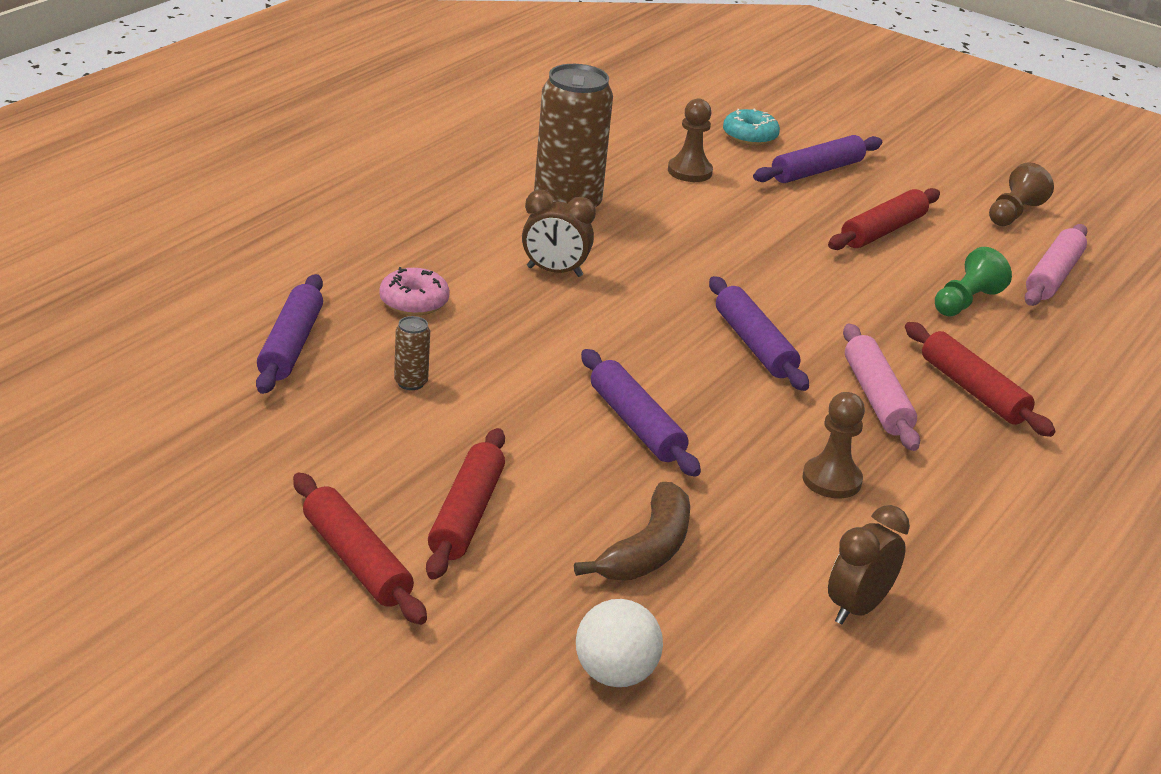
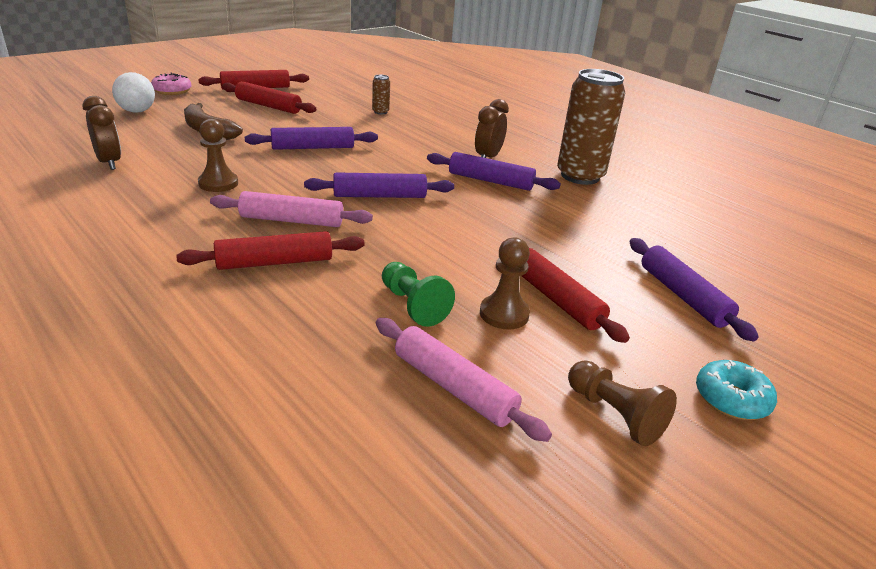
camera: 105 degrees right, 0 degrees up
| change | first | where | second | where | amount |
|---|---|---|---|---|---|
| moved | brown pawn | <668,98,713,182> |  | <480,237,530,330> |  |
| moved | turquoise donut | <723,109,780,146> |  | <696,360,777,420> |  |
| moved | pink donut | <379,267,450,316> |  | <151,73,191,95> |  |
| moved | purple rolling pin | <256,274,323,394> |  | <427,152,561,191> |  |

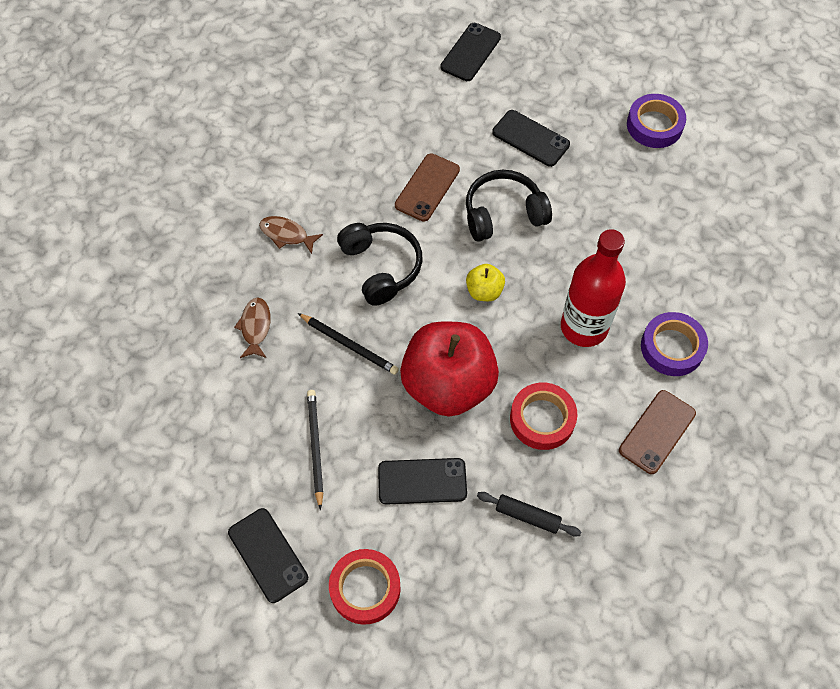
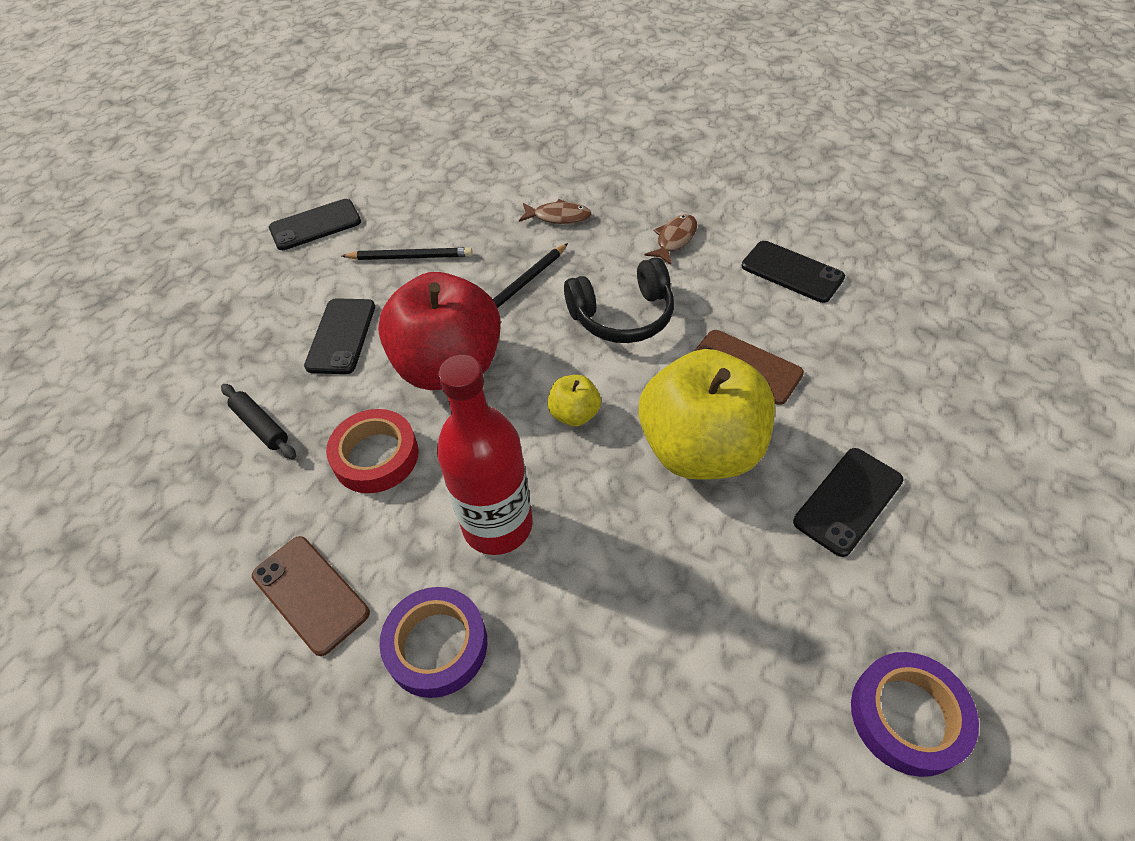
camera: 100 degrees right, 10 degrees down
| change | first | where | second | where | amount |
|---|---|---|---|---|---|
| moved | black phone | <440,23,501,81> |  | <741,241,845,303> |  |
| replaced | black headphones | <466,170,552,242> | yellow apple | <639,349,775,480> |  |
| turned | black rolling pin | <477,492,581,537> |  | <221,384,296,459> | 75 degrees counterclockwise |
| removed | red tape | <329,549,401,625> |  |  |  |

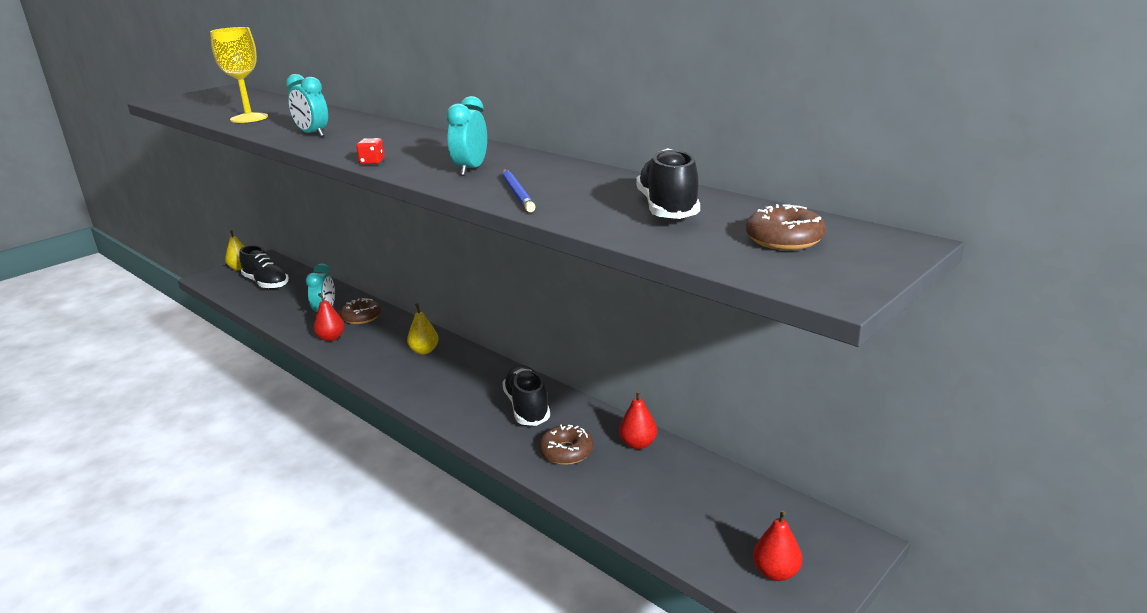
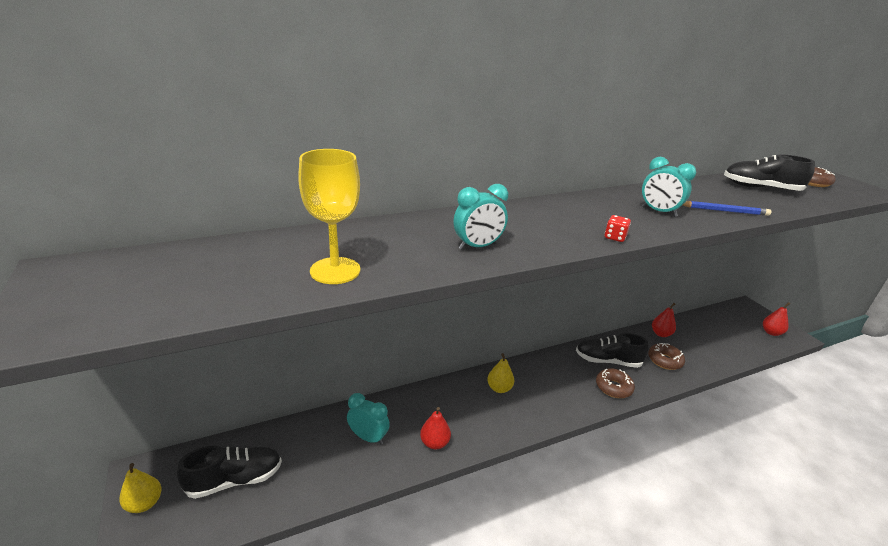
camera: 70 degrees left, 5 degrees up
| change | first | where | second | where | amount |
|---|---|---|---|---|---|
| moved | brown donut | <340,298,381,324> |  | <596,368,635,398> |  |

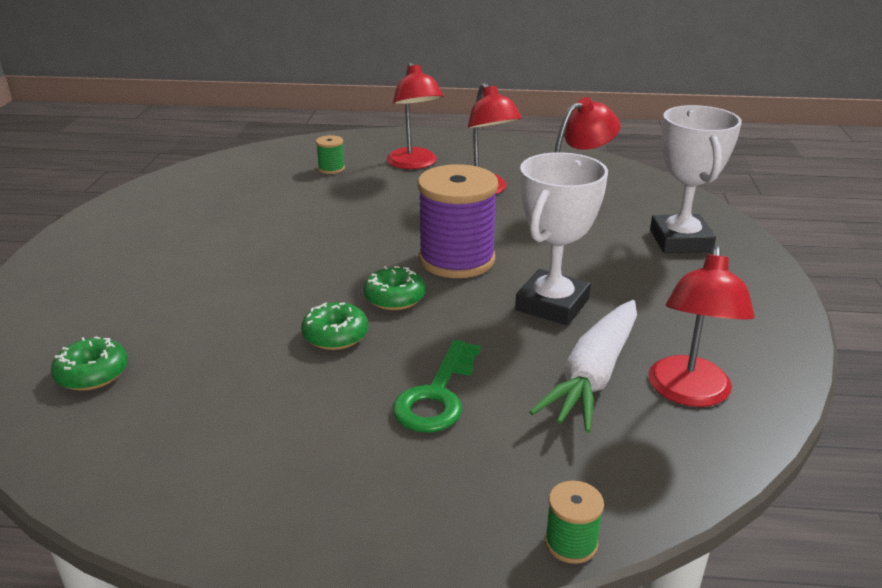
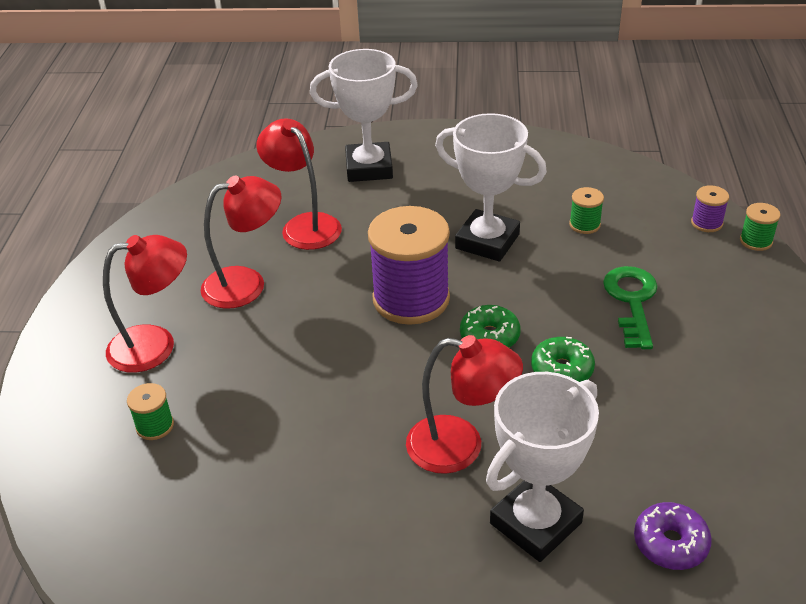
camera: 90 degrees left, 10 degrees up
| change | first | where | second | where | amount |
|---|---|---|---|---|---|
| moved | red lamp | <648,245,755,407> |  | <406,335,523,474> |  |
| replaced | white carrot | <530,300,637,433> | green spool | <569,187,604,234> |  |
| recoloured | green donut | <51,336,128,391> | purple donut | <634,502,712,570> |  |
| turned | green key | <393,340,481,433> |  | <603,266,658,349> | 105 degrees counterclockwise |
| added |  |  | purple spool | <691,185,729,232> |  |
| added |  |  | white trophy | <486,372,599,562> |  |

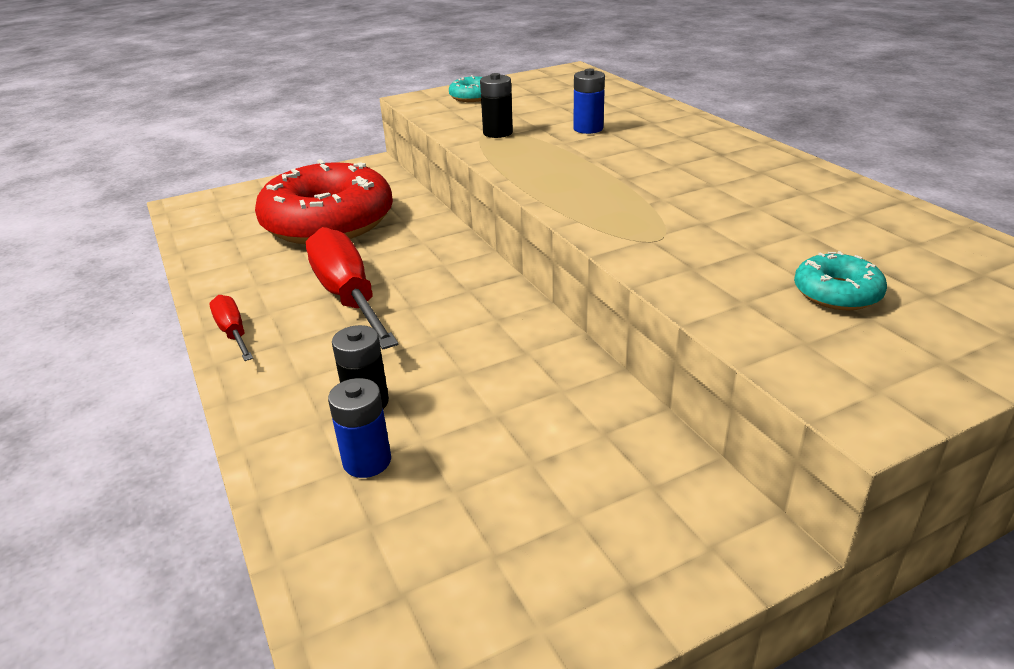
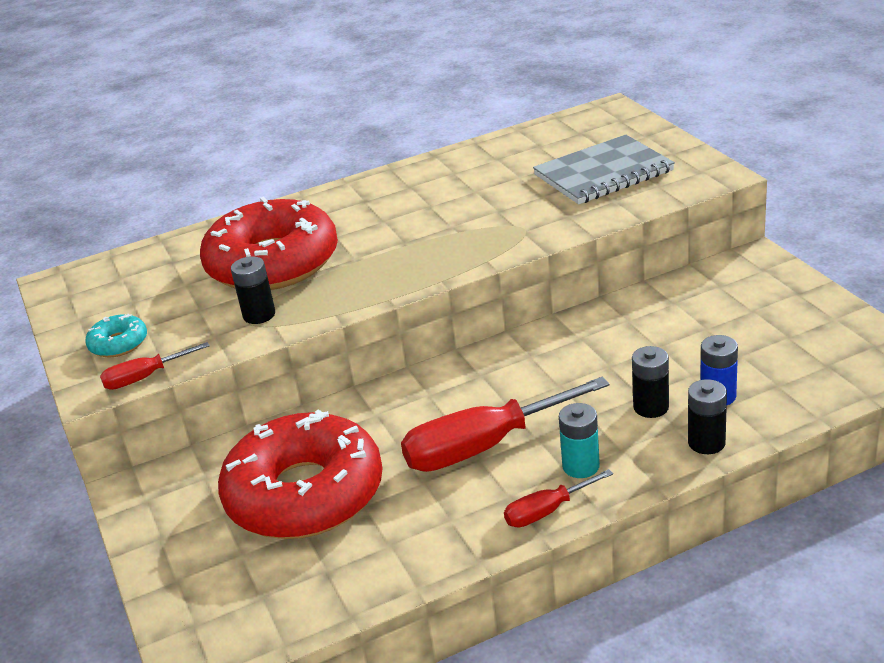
camera: 85 degrees left, 0 degrees up
| change | first | where | second | where | amount |
|---|---|---|---|---|---|
| replaced | blue battery | <573,69,605,134> | red donut | <200,197,338,290> |  |
| replaced | turquoise donut | <794,251,887,310> | grey notebook | <533,135,675,204> |  |
| added |  |  | red screwdriver | <100,342,210,390> |  |
| added |  |  | black battery | <688,379,727,454> |  |
| added |  |  | turquoise battery | <559,403,600,478> |  |

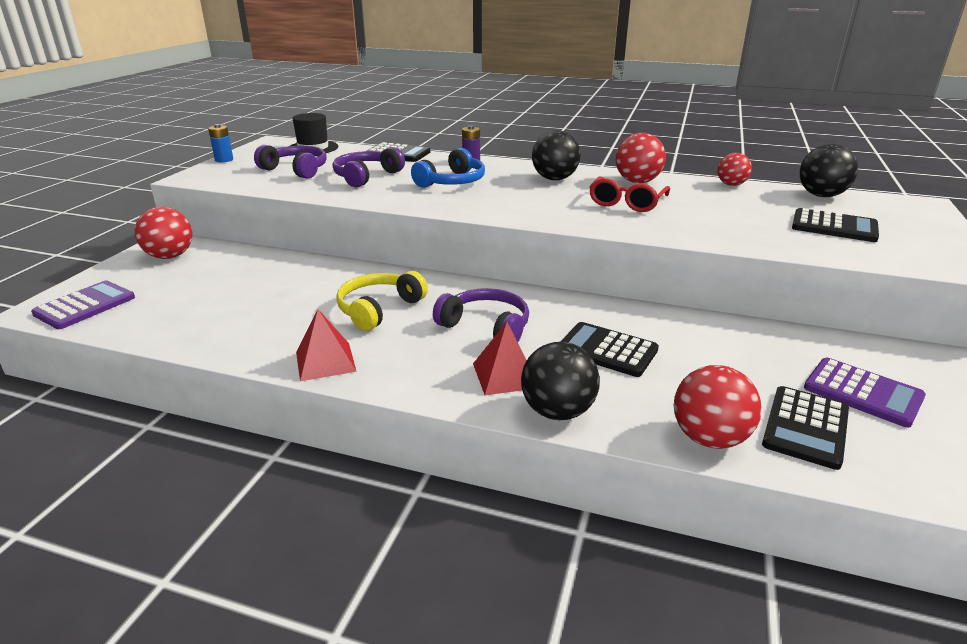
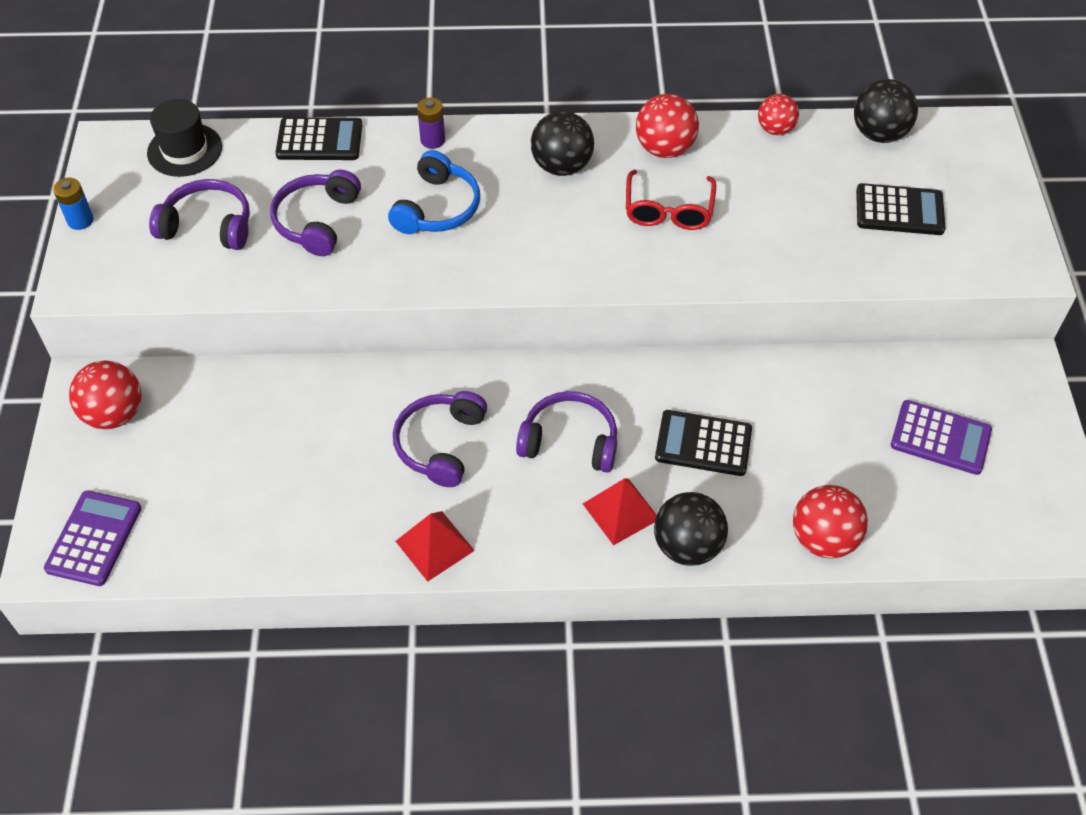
camera: 20 degrees left, 25 degrees up
| change | first | where | second | where | amount |
|---|---|---|---|---|---|
| recoloured | yellow headphones | <336,271,428,331> | purple headphones | <393,391,487,487> |  |
| removed | black calculator | <762,386,849,470> |  |  |  |

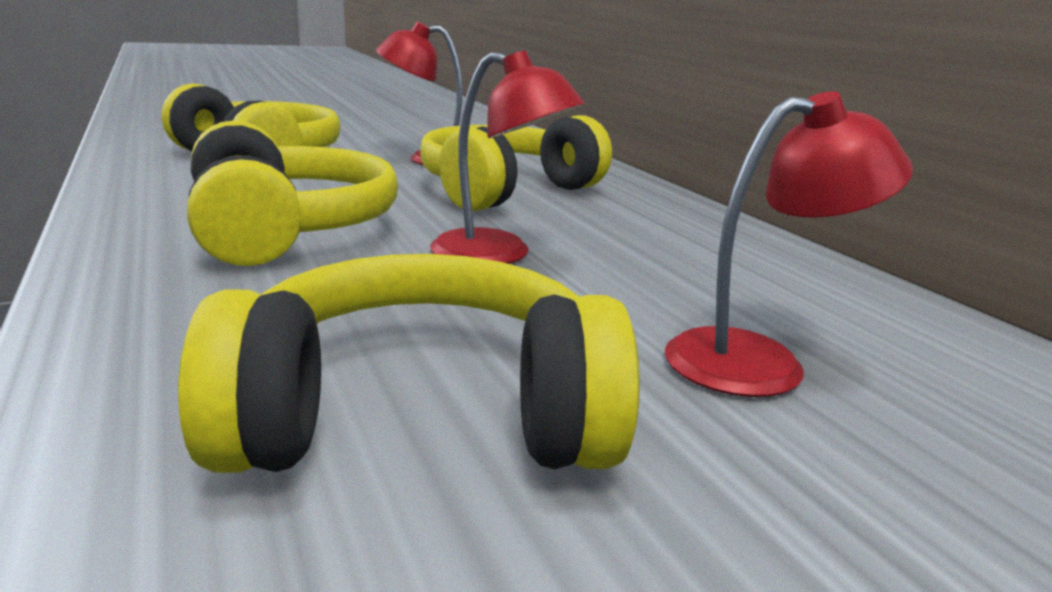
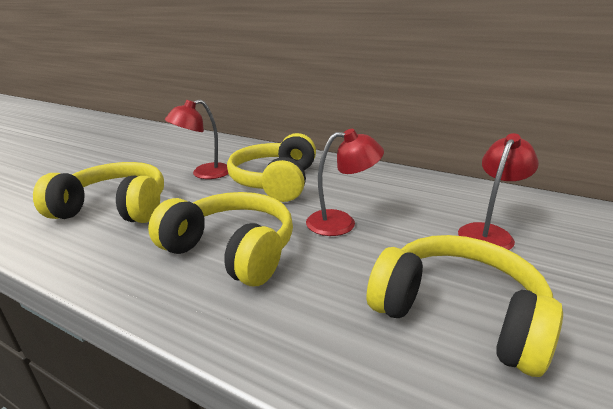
camera: 35 degrees left, 5 degrees up
| change | first | where | second | where | amount |
|---|---|---|---|---|---|
| turned | yellow headphones | <178,254,640,473> |  | <367,235,563,377> | 75 degrees clockwise |

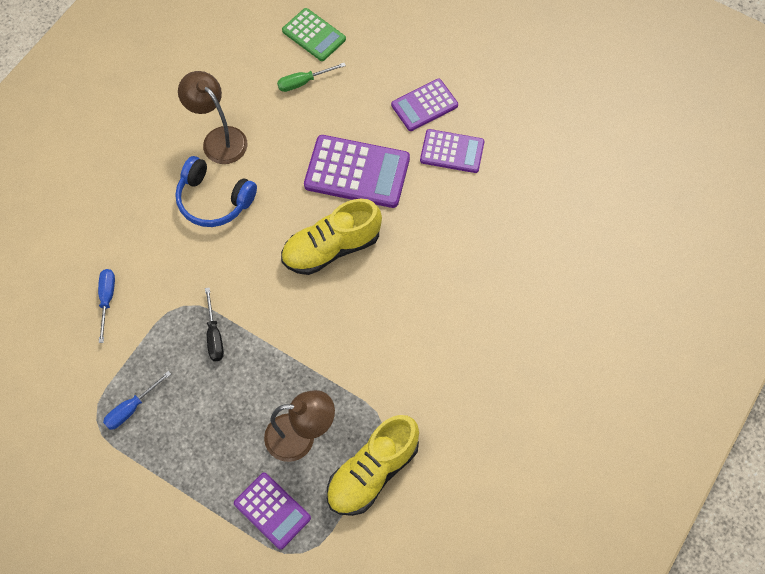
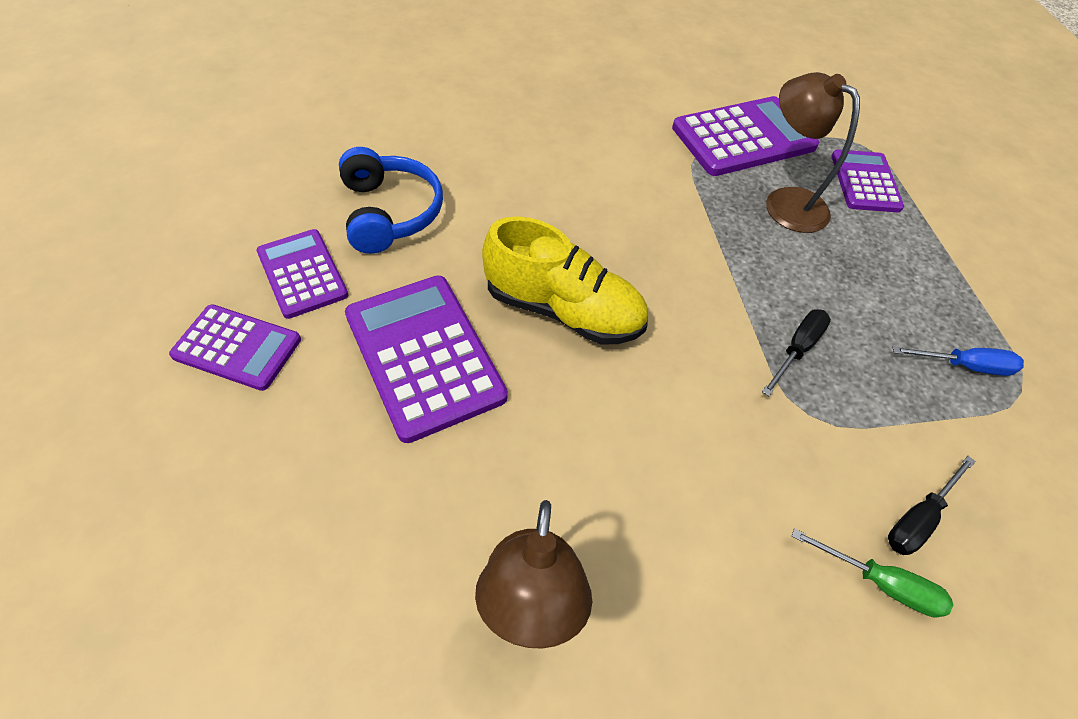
camera: 135 degrees left, 10 degrees down
| change | first | where | second | where | amount |
|---|---|---|---|---|---|
| removed | green calculator | <282,8,346,61> |  |  |  |
| moved | green screwdriver | <277,63,346,92> |  | <792,528,953,617> |  |
| moved | blue headphones | <175,156,257,227> |  | <339,147,443,254> |  |
| recoloured | blue screwdriver | <98,269,115,343> | black screwdriver | <888,456,976,555> |  |
| replaced | yellow shoe | <327,415,419,516> | purple calculator | <672,96,819,176> |  |

